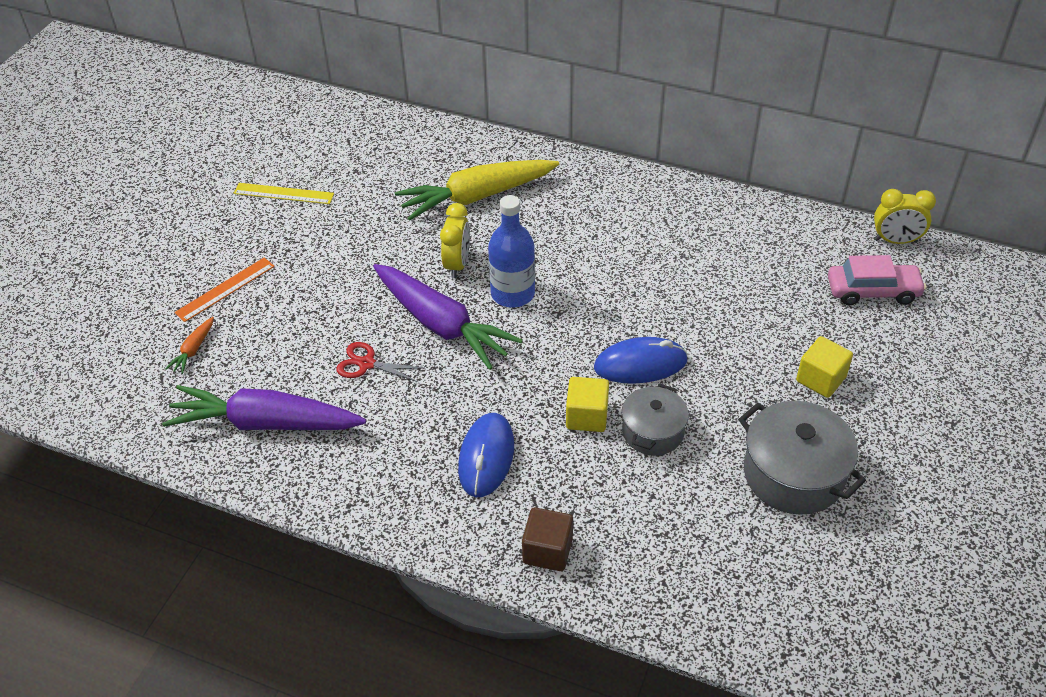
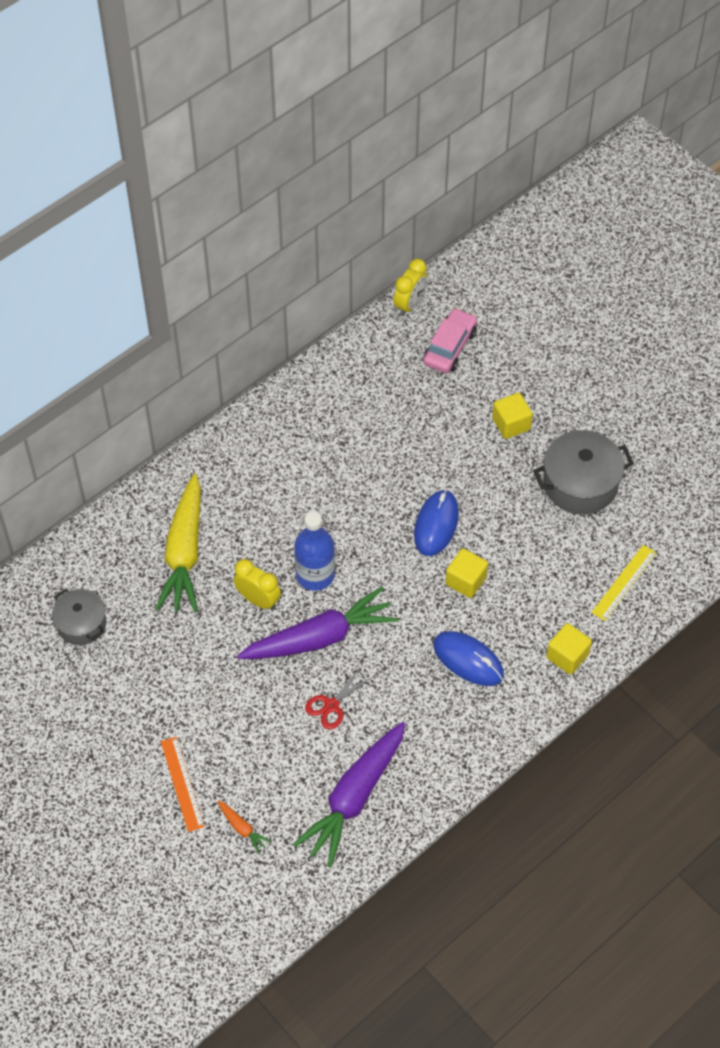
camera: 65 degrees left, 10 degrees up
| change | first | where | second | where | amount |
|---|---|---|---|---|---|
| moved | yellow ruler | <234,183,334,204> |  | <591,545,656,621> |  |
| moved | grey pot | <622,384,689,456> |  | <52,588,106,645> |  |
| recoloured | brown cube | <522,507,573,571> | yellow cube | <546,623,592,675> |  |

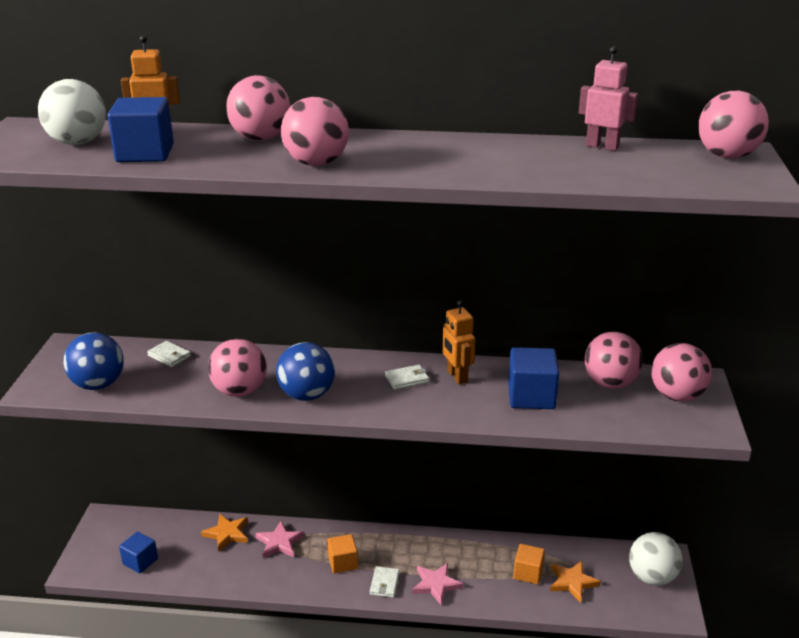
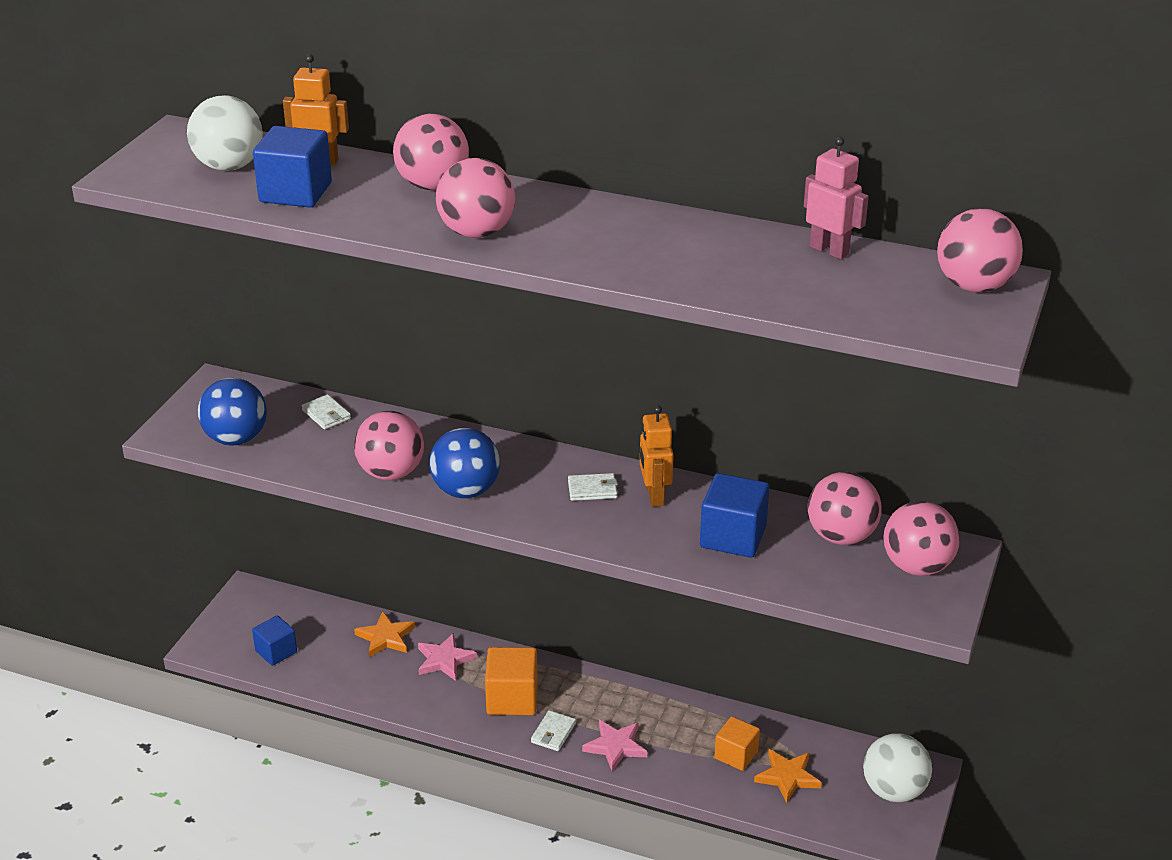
camera: 15 degrees right, 5 degrees up
| change | first | where | second | where | amount |
|---|---|---|---|---|---|
| resized | orange cube | <328,534,358,574> |  | <485,647,538,715> | x1.52 |

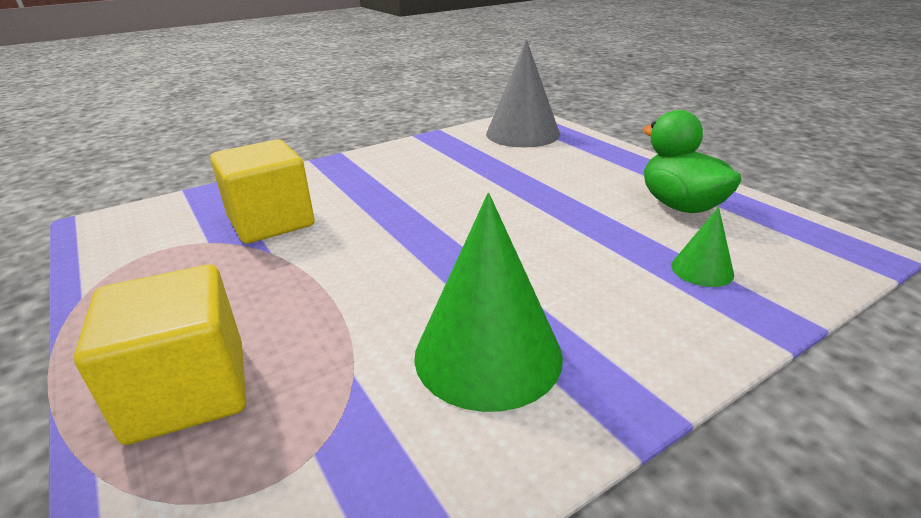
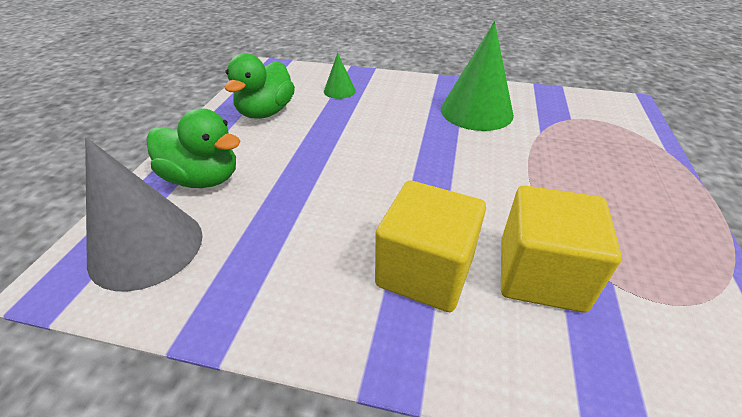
camera: 135 degrees left, 10 degrees up
| change | first | where | second | where | amount |
|---|---|---|---|---|---|
| moved | yellow cube | <74,264,246,445> |  | <375,180,486,312> |  |
| added |  |  | green duck | <147,108,241,188> |  |

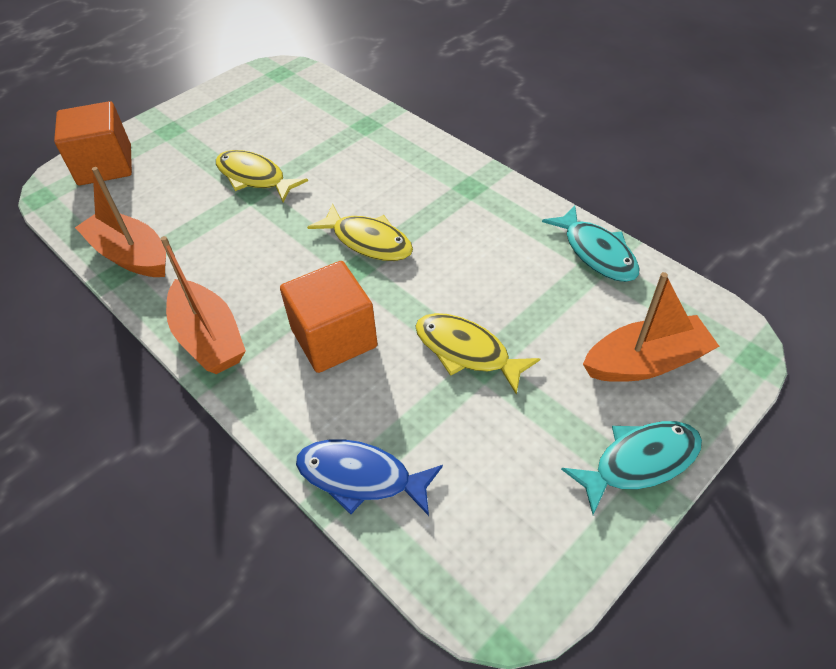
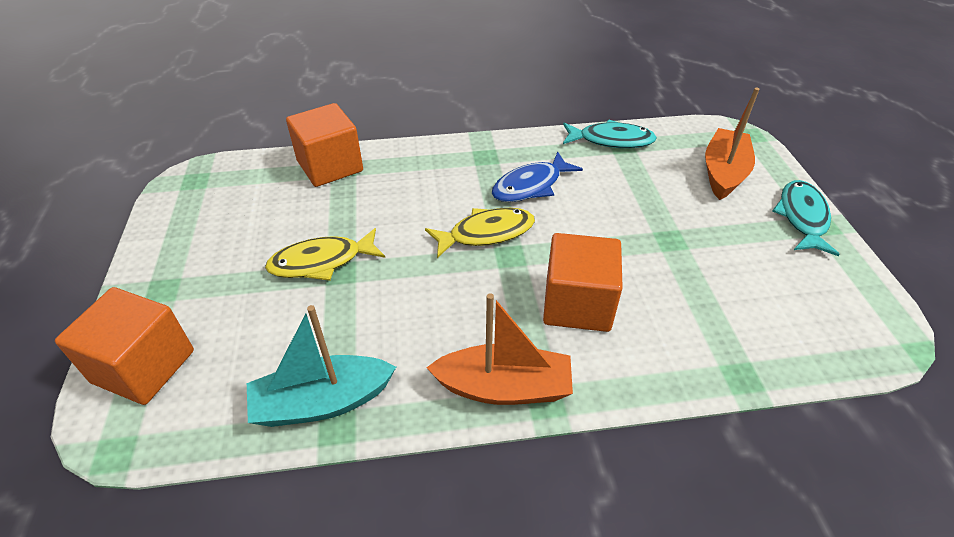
camera: 55 degrees left, 5 degrees down
| change | first | where | second | where | amount |
|---|---|---|---|---|---|
| recoloured | orange boat | <75,167,166,277> | turquoise boat | <247,305,396,427> |  |
| removed | yellow fish | <415,313,540,395> |  |  |  |
| moved | blue fish | <296,439,443,516> |  | <492,152,583,202> |  |
| added |  |  | orange cube | <286,103,363,187> |  |

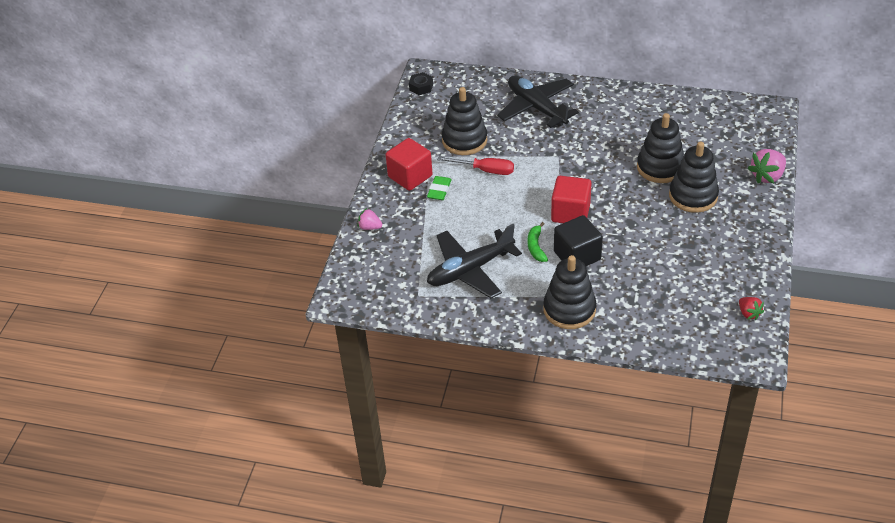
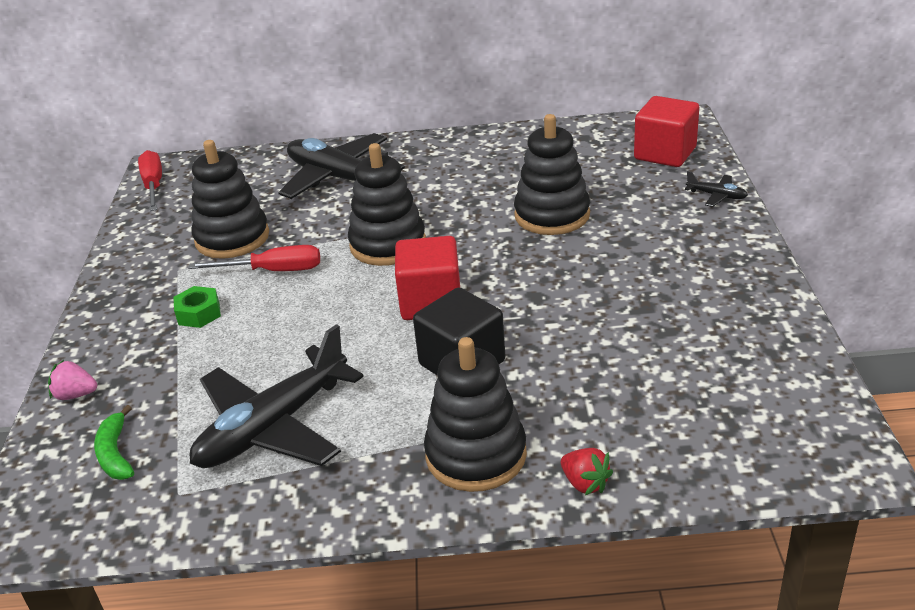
camera: 15 degrees left, 10 degrees down
| change | first | where | second | where | amount |
|---|---|---|---|---|---|
| replaced | black nut | <409,72,433,95> | red screwdriver | <138,150,162,211> |  |
| moved | red cube | <386,138,433,191> |  | <634,96,699,167> |  |
| moved | black stacking toy | <669,142,719,213> |  | <348,143,426,266> |  |
| replaced | pink strawberry | <748,149,786,183> | black plane | <685,171,748,207> |  |
| replaced | green eraser | <427,176,452,200> | green nut | <173,286,221,328> |  |
| moved | green banana | <527,222,548,262> |  | <94,405,134,480> |  |
| moved | red strawberry | <739,297,764,320> |  | <561,448,613,495> |  |

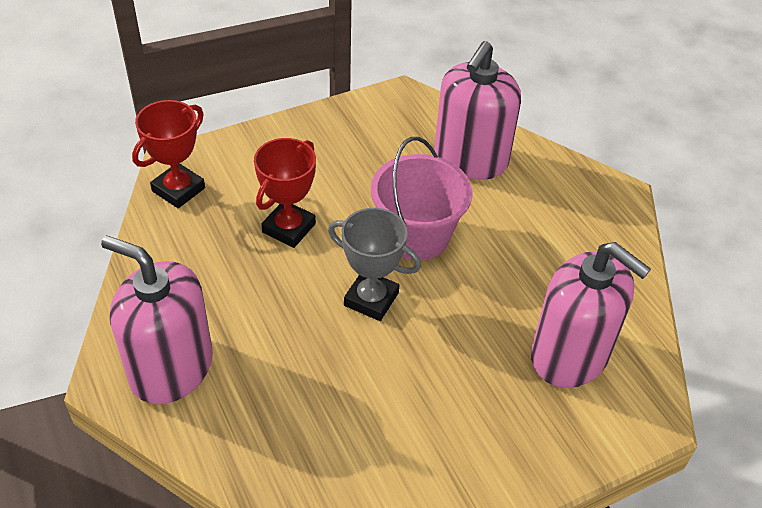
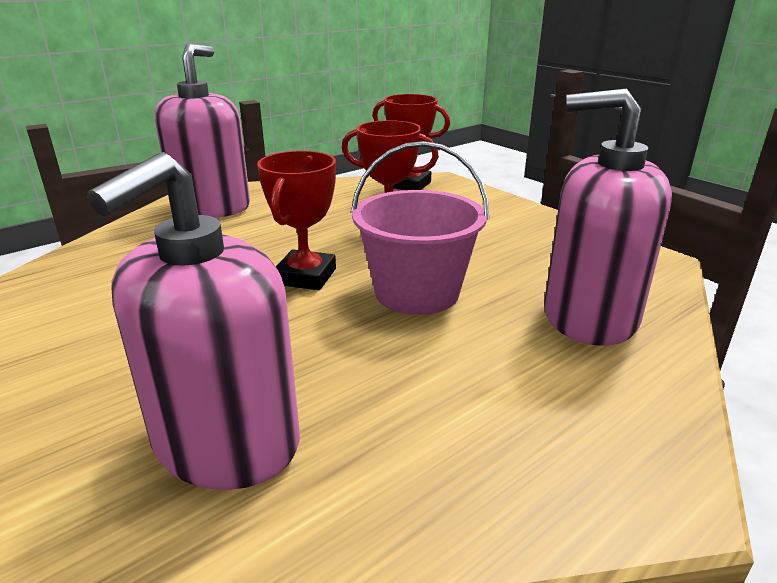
camera: 80 degrees right, 20 degrees down
| change | first | where | second | where | amount |
|---|---|---|---|---|---|
| recoloured | grey trophy | <328,208,421,321> | red trophy | <257,151,336,290> |  |

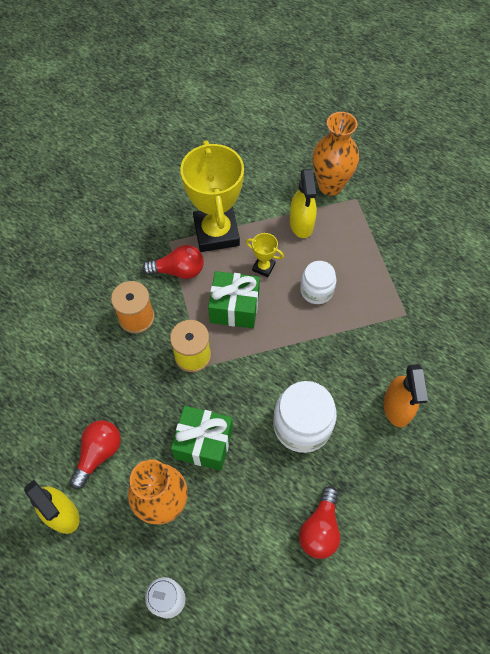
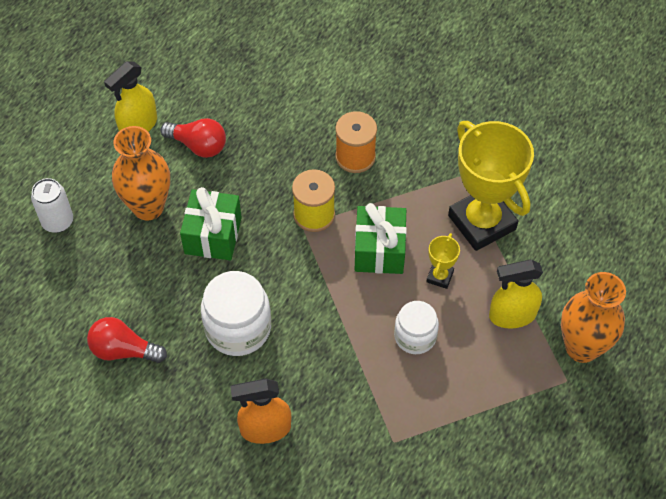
camera: 85 degrees right, 5 degrees down
| change | first | where | second | where | amount |
|---|---|---|---|---|---|
| turned | yellow trophy | <180,140,244,252> |  | <448,121,534,251> | 75 degrees clockwise |
| removed | red light bulb | <142,245,204,279> |  |  |  |

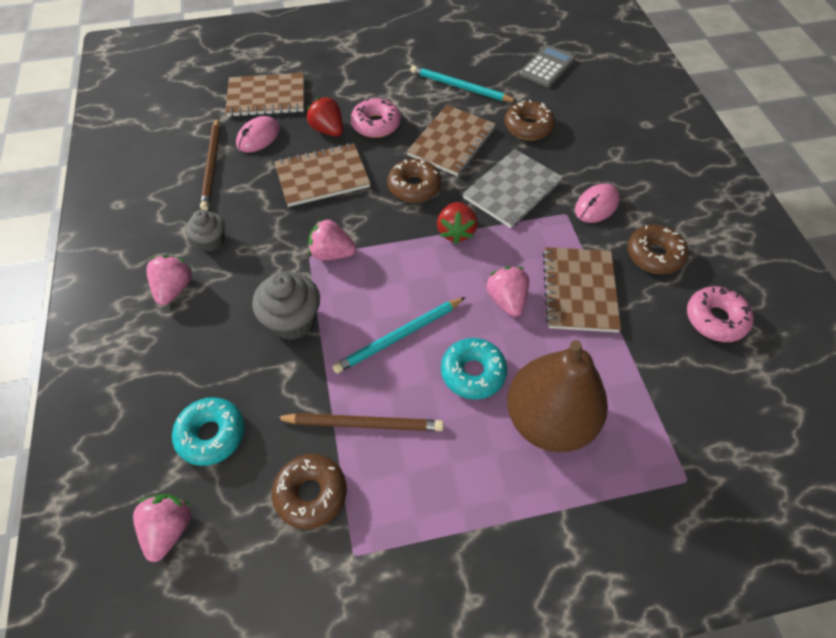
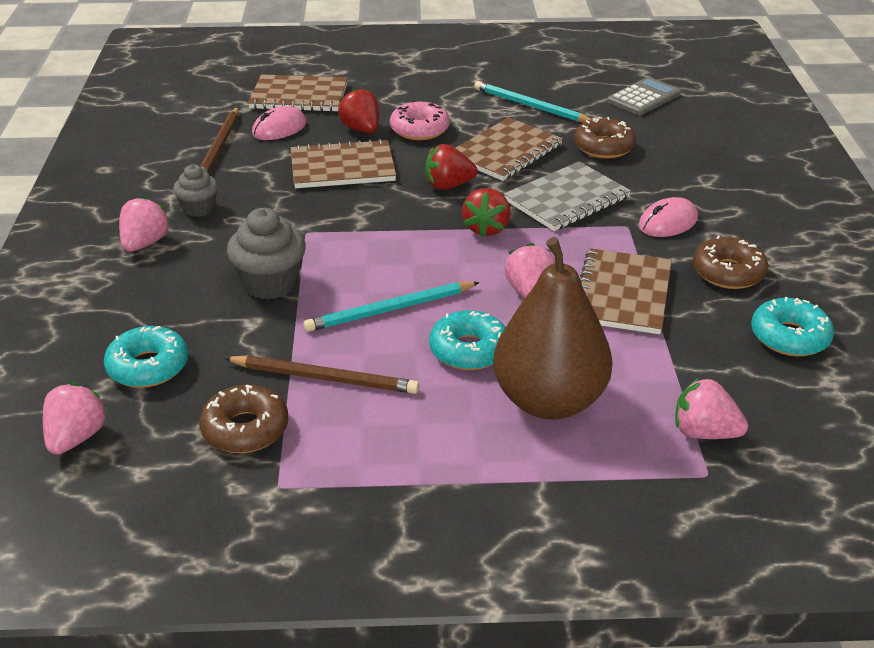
camera: 10 degrees right, 20 degrees down
| change | first | where | second | where | amount |
|---|---|---|---|---|---|
| replaced | brown donut | <387,159,441,203> | red strawberry | <425,144,478,190> |  |
| moved | pink strawberry | <308,218,357,260> |  | <675,377,748,439> |  |
| recoloured | pink donut | <687,286,754,342> | turquoise donut | <751,297,834,356> |  |

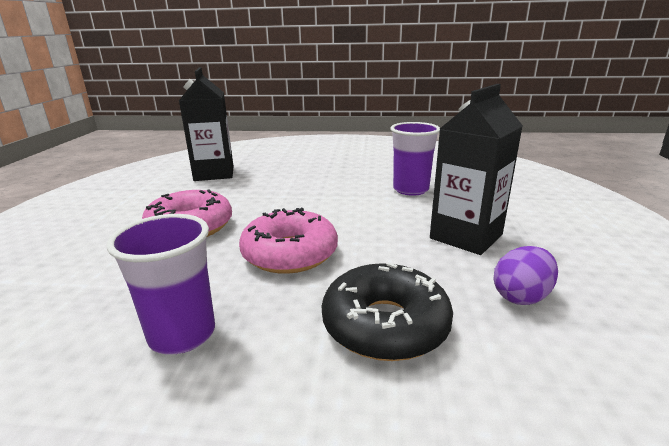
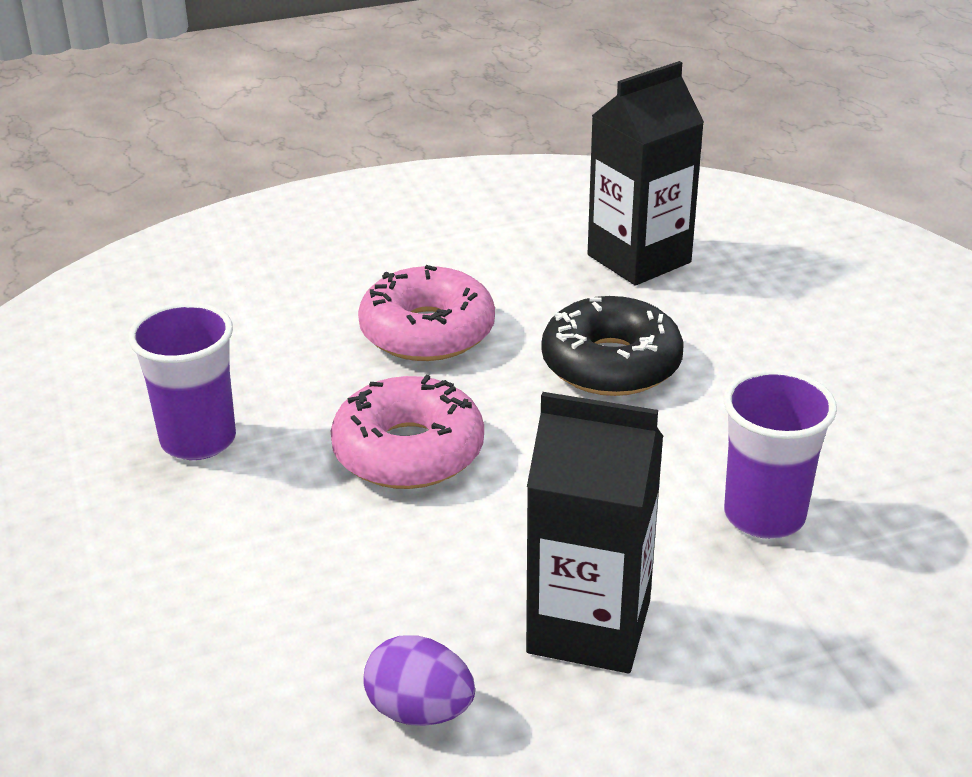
camera: 65 degrees right, 10 degrees up
| change | first | where | second | where | amount |
|---|---|---|---|---|---|
| moved | black donut | <322,262,453,361> |  | <541,296,684,396> |  |

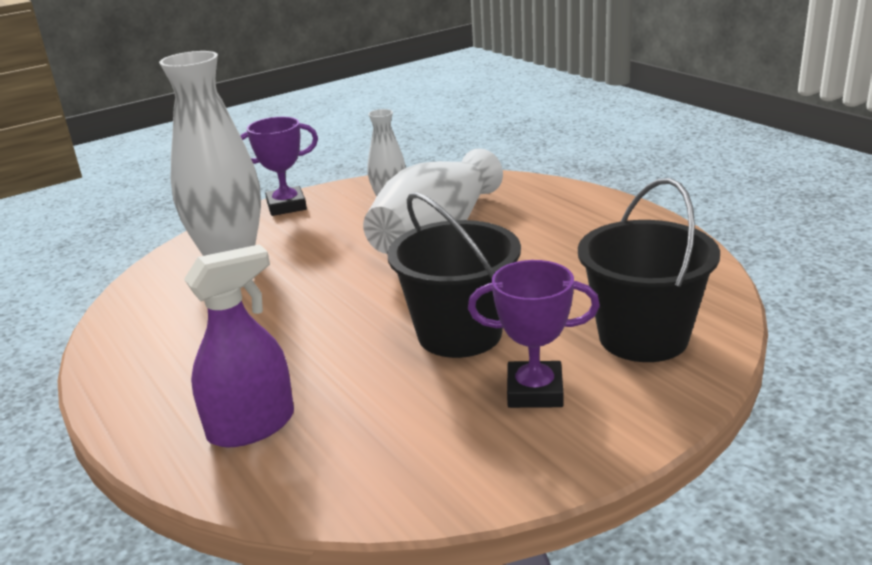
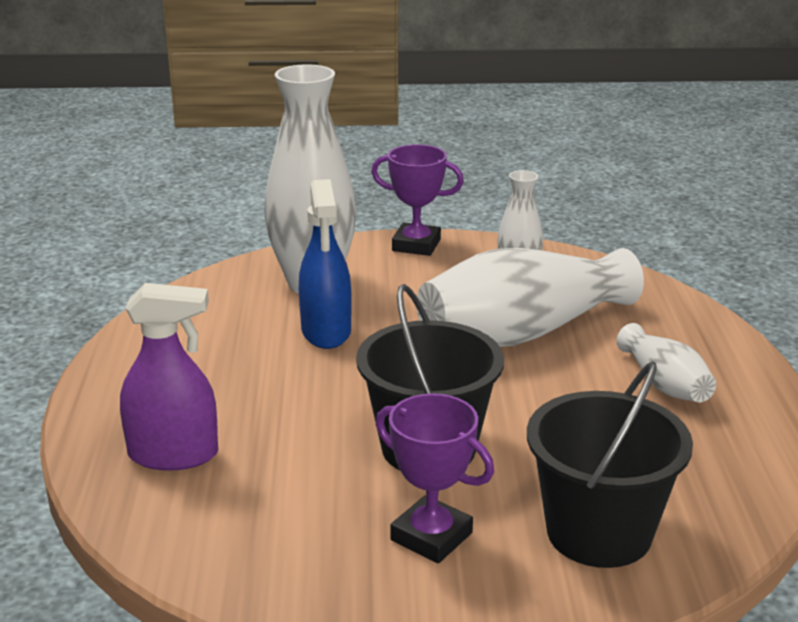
camera: 30 degrees right, 0 degrees up
| change | first | where | second | where | amount |
|---|---|---|---|---|---|
| added |  |  | blue spray bottle | <299,179,352,349> |  |
| added |  |  | white vase | <616,323,716,402> |  |

